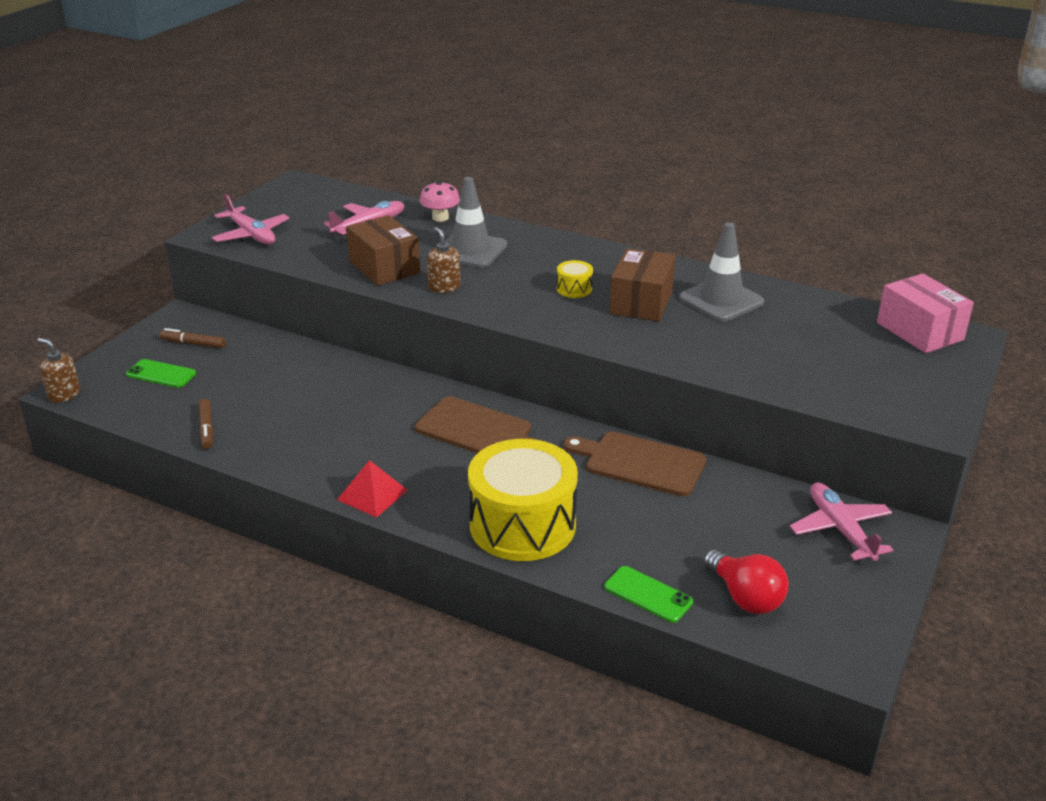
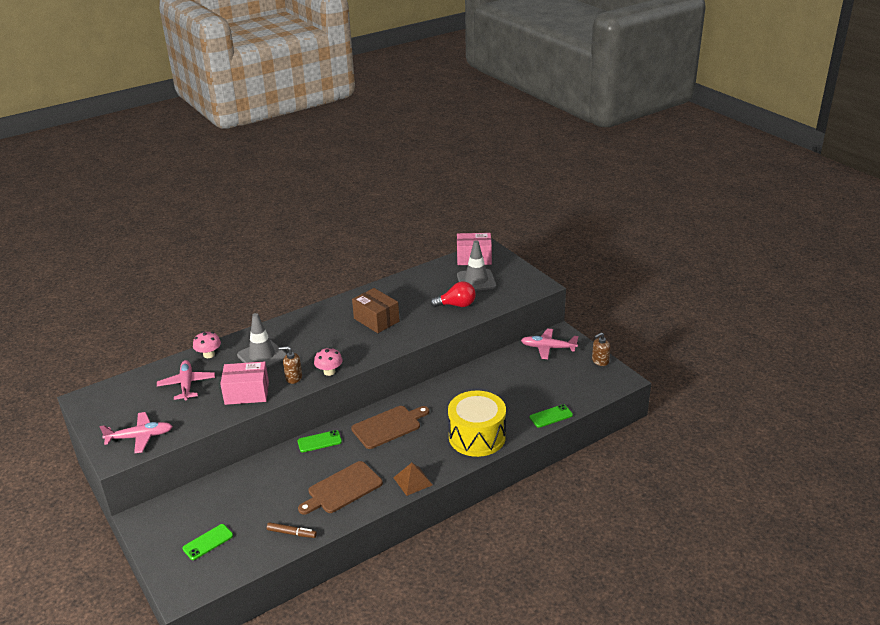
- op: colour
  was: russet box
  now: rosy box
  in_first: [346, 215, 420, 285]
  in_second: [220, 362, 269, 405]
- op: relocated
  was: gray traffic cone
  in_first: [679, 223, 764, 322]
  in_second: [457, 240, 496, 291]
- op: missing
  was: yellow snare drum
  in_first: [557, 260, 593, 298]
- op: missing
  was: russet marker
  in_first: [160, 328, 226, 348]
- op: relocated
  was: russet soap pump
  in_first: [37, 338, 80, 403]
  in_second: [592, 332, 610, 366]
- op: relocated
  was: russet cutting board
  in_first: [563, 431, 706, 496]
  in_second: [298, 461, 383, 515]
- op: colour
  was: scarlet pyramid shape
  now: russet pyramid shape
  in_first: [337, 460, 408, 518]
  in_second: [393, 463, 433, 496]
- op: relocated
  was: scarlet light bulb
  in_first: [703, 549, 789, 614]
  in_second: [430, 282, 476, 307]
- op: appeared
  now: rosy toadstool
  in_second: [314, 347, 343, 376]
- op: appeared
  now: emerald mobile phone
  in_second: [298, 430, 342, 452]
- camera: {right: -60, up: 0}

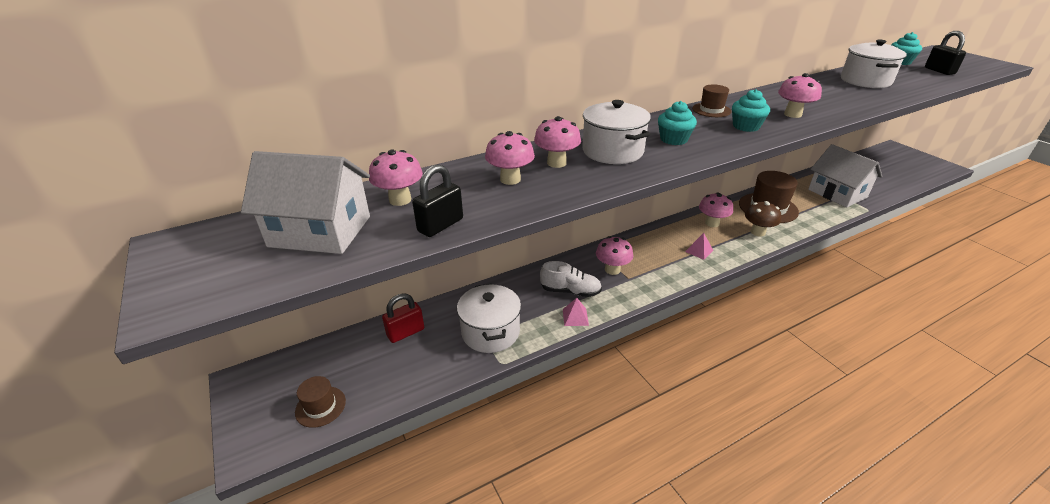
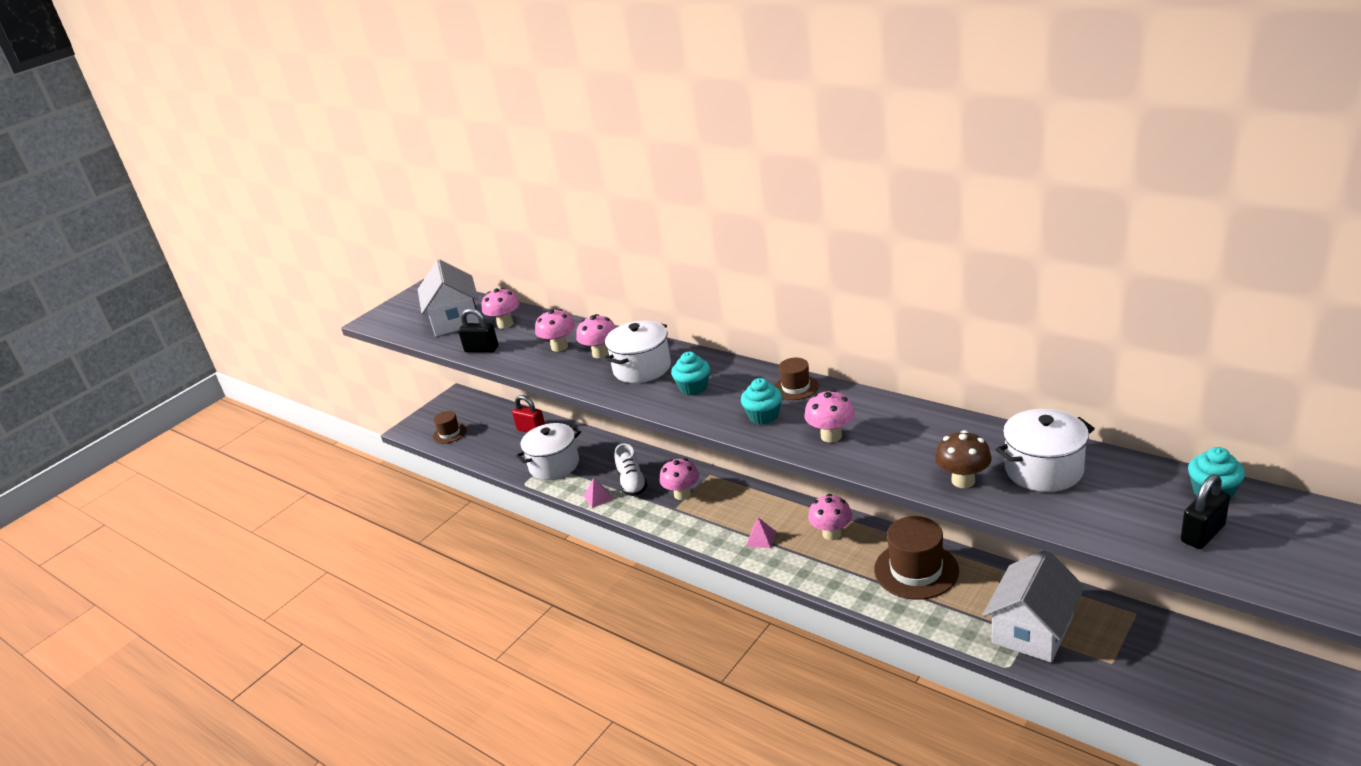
- op: relocated
  was: russet toadstool
  in_first: [745, 201, 781, 237]
  in_second: [935, 430, 992, 488]
- camera: {right: 70, up: -5}

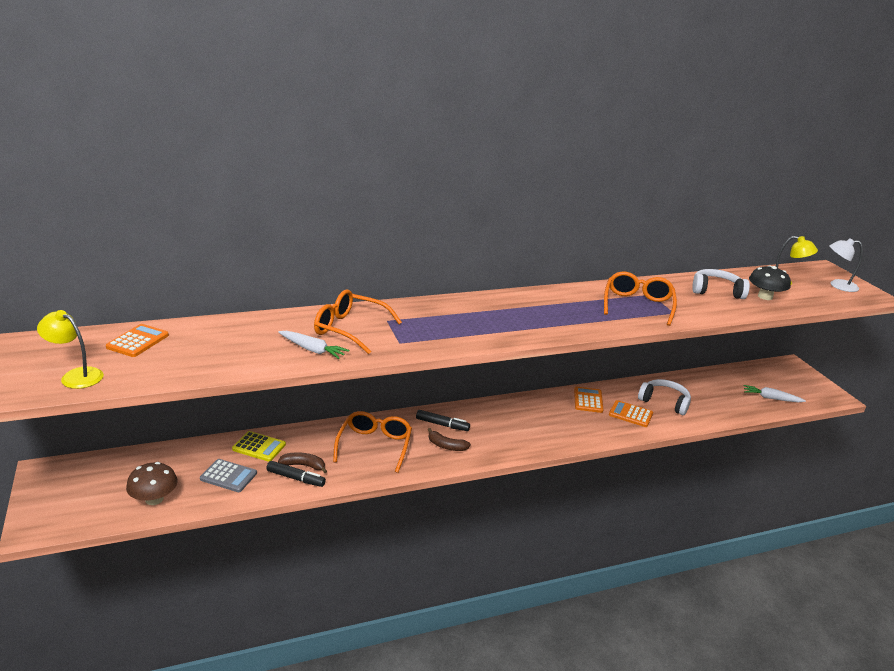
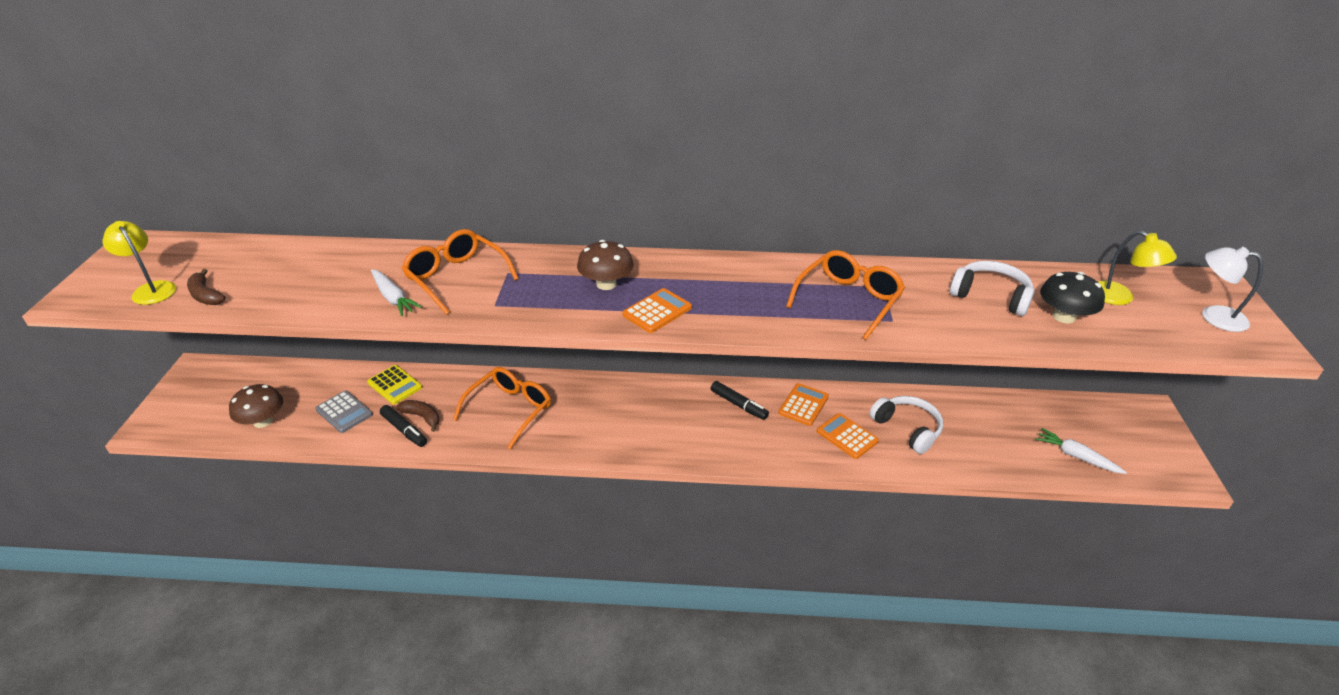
- op: relocated
  was: bright orange calculator
  in_first: [106, 324, 169, 357]
  in_second: [622, 288, 692, 333]
- op: relocated
  was: jet-black marker
  in_first: [416, 410, 470, 431]
  in_second: [710, 381, 769, 420]
- op: relocated
  was: russet banana fruit
  in_first: [427, 428, 471, 451]
  in_second: [187, 269, 226, 305]
- op: appeared
  now: russet toadstool
  in_second: [577, 240, 634, 290]
- camera: {right: 25, up: 10}

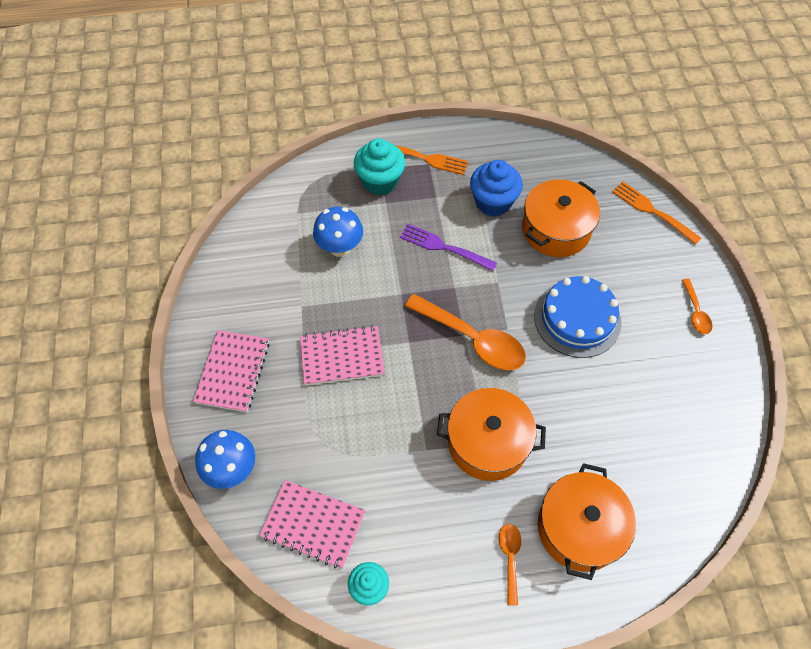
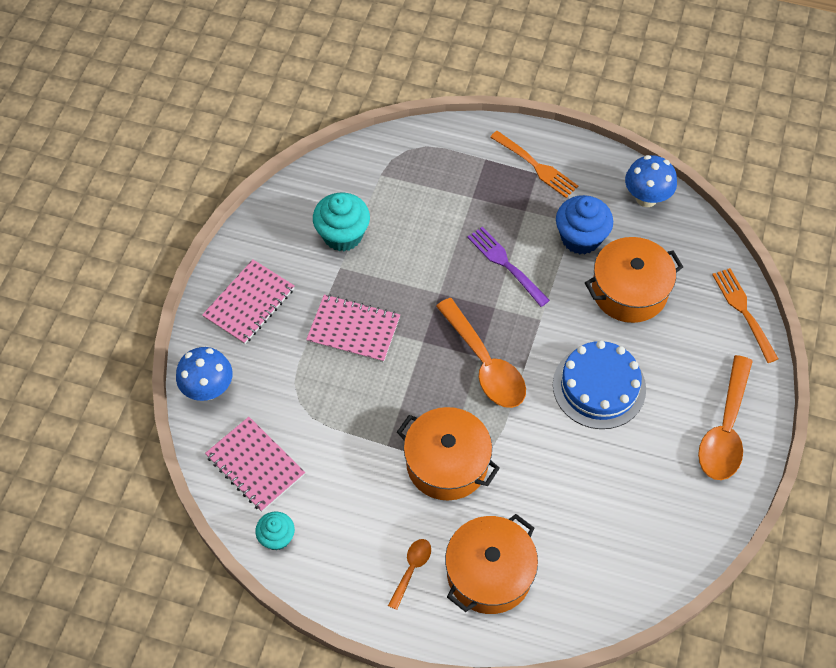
- op: relocated
  was: teal cupcake
  in_first: [354, 138, 405, 195]
  in_second: [313, 192, 370, 251]
- op: relocated
  was: royal blue toadstool
  in_first: [313, 207, 363, 257]
  in_second: [625, 155, 677, 207]
- op: size
  was: bright orange teaspoon
  in_first: [682, 279, 712, 334]
  in_second: [698, 355, 753, 480]
  ratio: 2.0
- camera: {right: 25, up: 0}

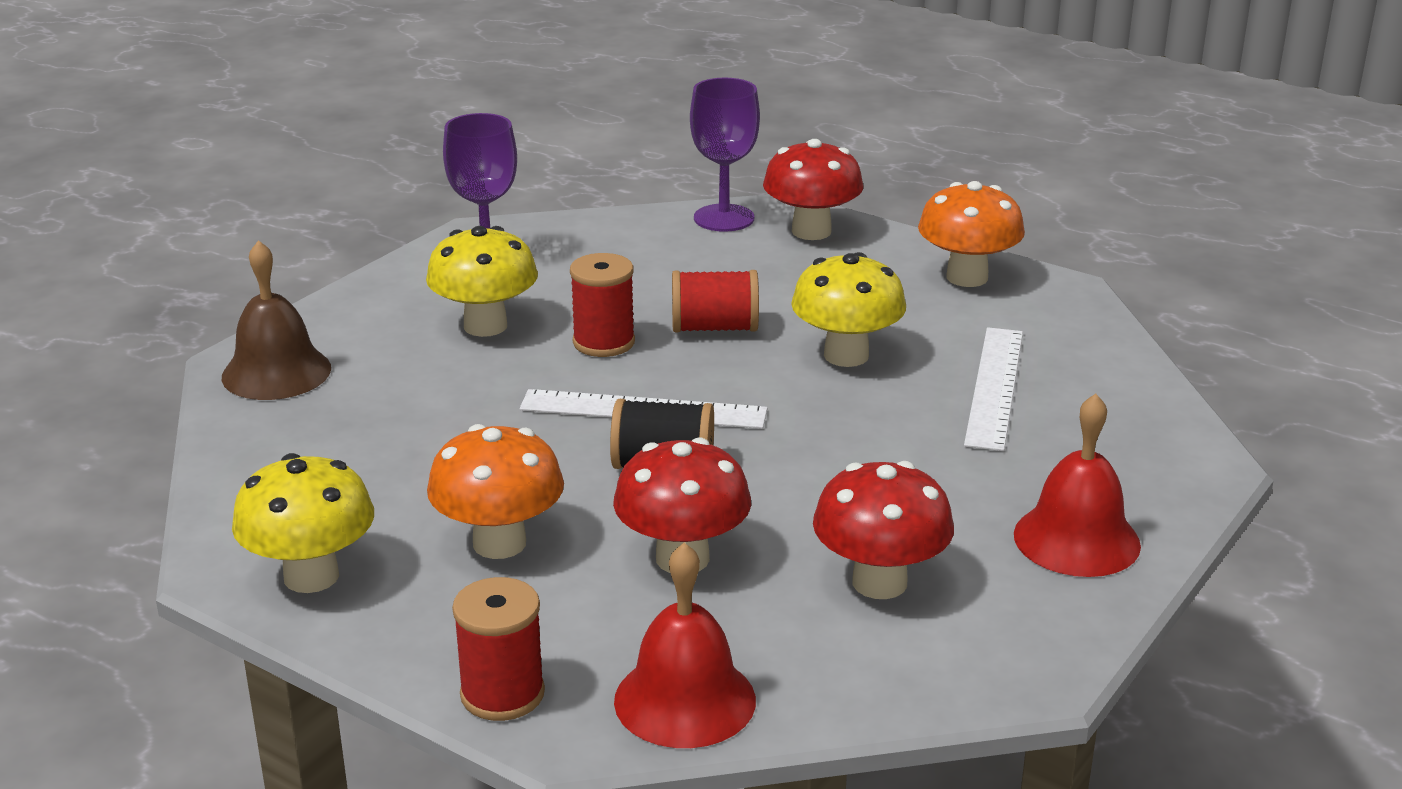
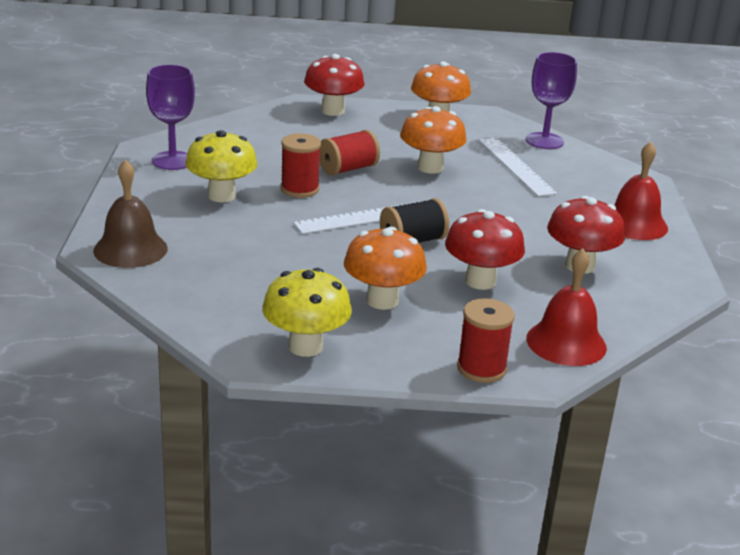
- op: relocated
  was: royal purple goblet
  in_first: [690, 78, 760, 232]
  in_second: [526, 52, 577, 149]
- op: colour
  was: yellow toadstool
  now: bright orange toadstool
  in_first: [791, 252, 906, 367]
  in_second: [400, 106, 467, 174]
- camera: {right: -35, up: 0}

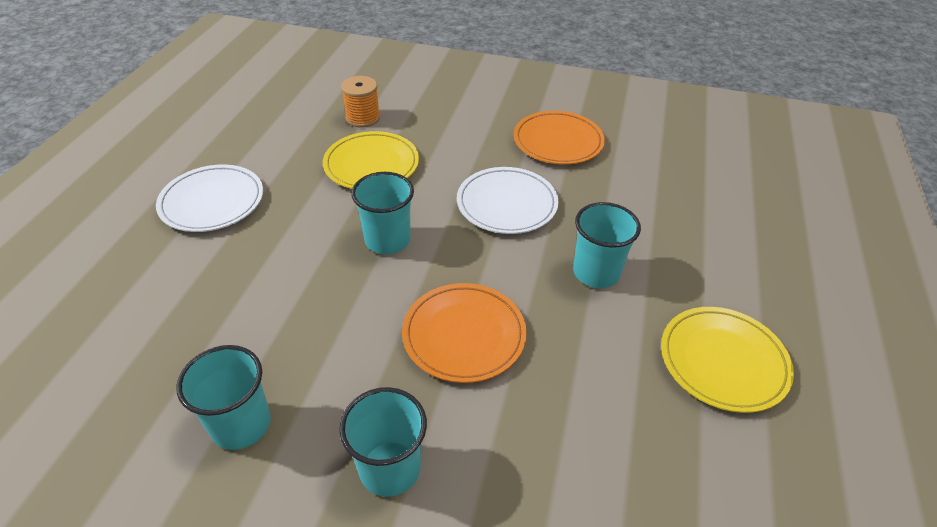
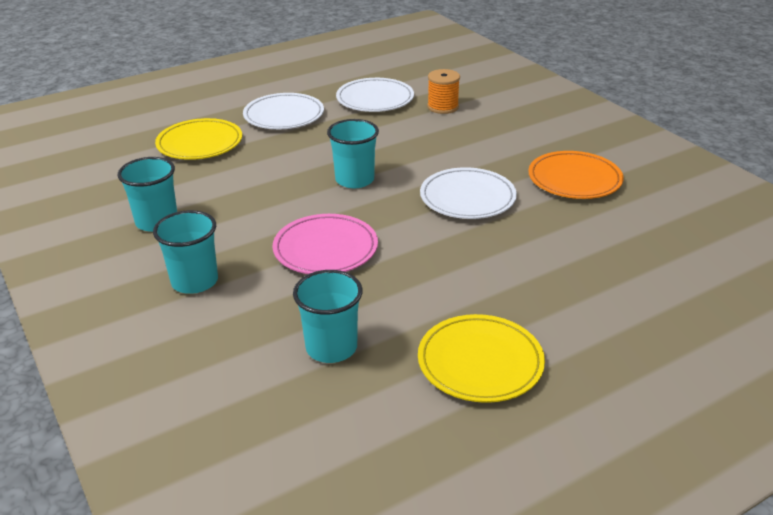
- op: relocated
  was: yellow dinner plate
  in_first: [323, 131, 419, 189]
  in_second: [155, 118, 242, 160]
- op: relocated
  was: teal tumbler
  in_first: [573, 202, 641, 288]
  in_second: [293, 270, 363, 363]
- op: colour
  was: bright orange dinner plate
  now: rosy dinner plate
  in_first: [402, 283, 527, 383]
  in_second: [273, 214, 378, 274]
- op: appeared
  now: snow-white dinner plate
  in_second: [336, 78, 414, 112]
- camera: {right: 45, up: -10}

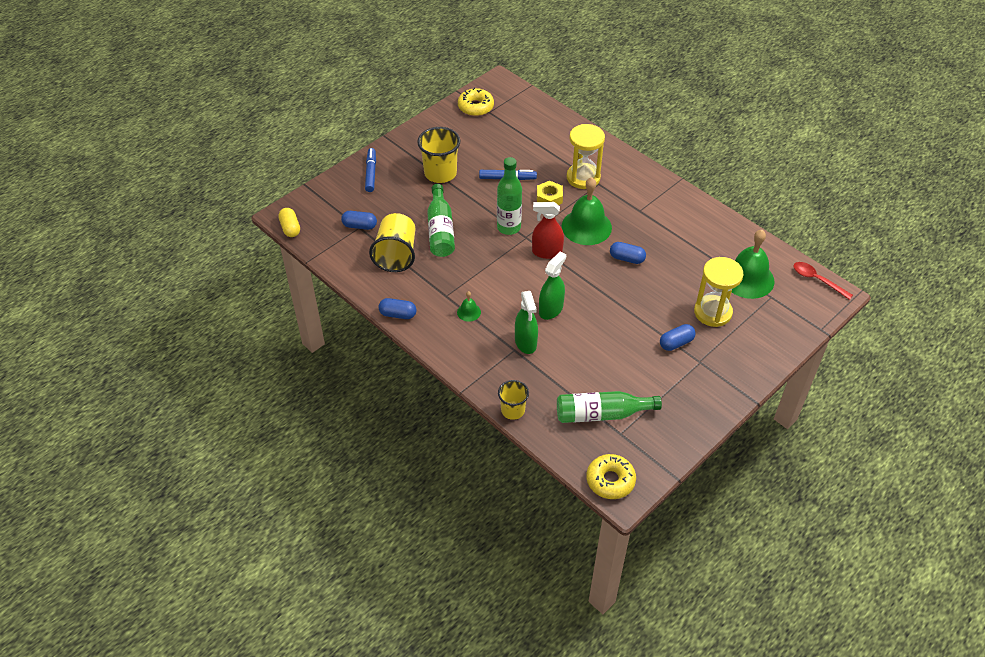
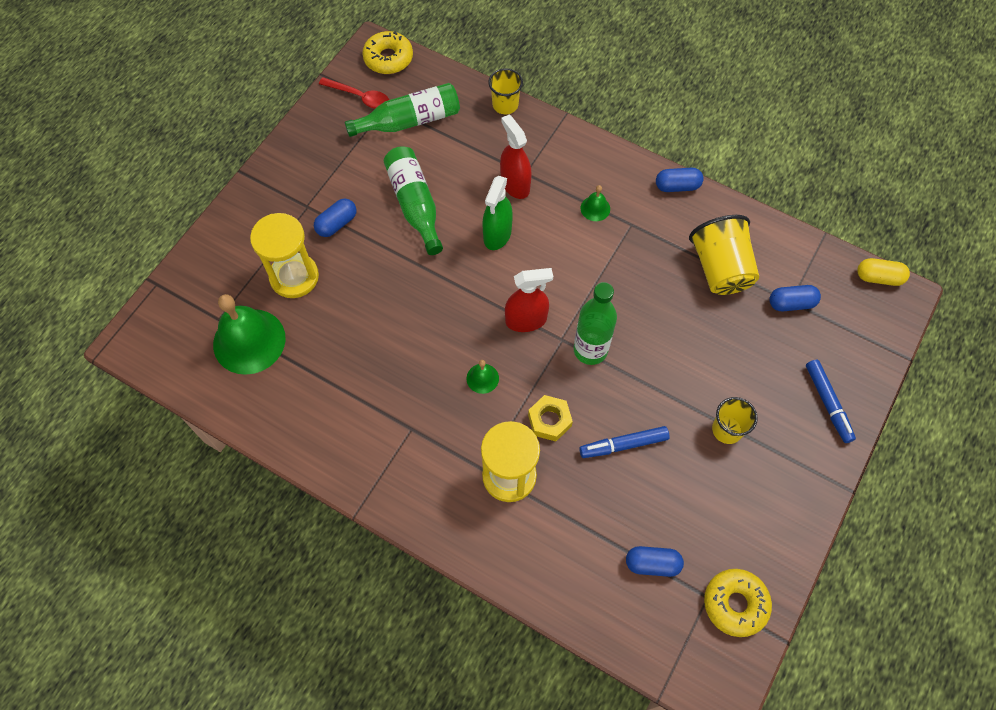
- op: size
  was: yellow tumbler
  in_first: [417, 127, 460, 183]
  in_second: [712, 397, 758, 444]
  ratio: 0.61
- op: size
  was: emerald bell
  in_first: [562, 177, 612, 245]
  in_second: [467, 360, 499, 394]
  ratio: 0.44
- op: relocated
  was: emerald drink bottle
  in_first: [427, 184, 455, 257]
  in_second: [384, 146, 443, 255]
- op: spun
  was: yellow pill
  in_first: [278, 208, 300, 237]
  in_second: [857, 258, 910, 286]
  clockwise: -45
- op: relocated
  was: royal blue pill
  in_first: [610, 242, 646, 264]
  in_second: [626, 546, 684, 577]
- op: relocated
  was: scarlet teaspoon
  in_first: [793, 262, 853, 300]
  in_second: [319, 77, 389, 109]
- op: colour
  was: emerald spray cleaner
  now: scarlet spray cleaner
  in_first: [515, 291, 538, 354]
  in_second: [500, 115, 532, 199]
- camera: {right: 165, up: 15}

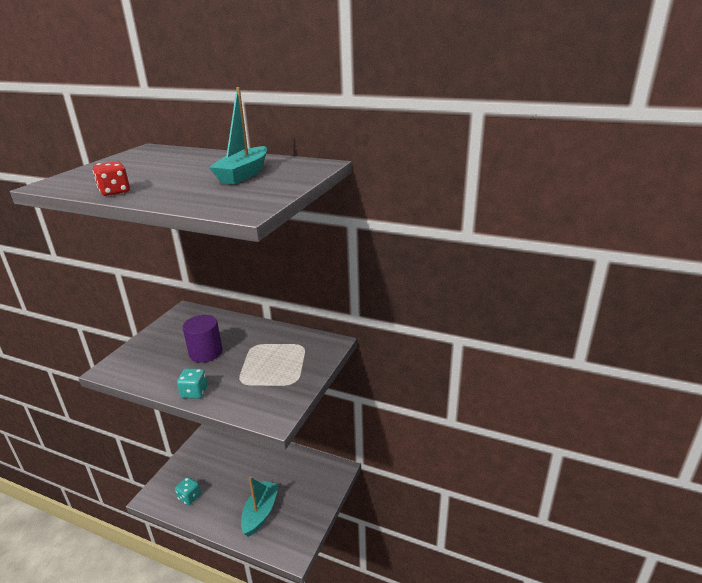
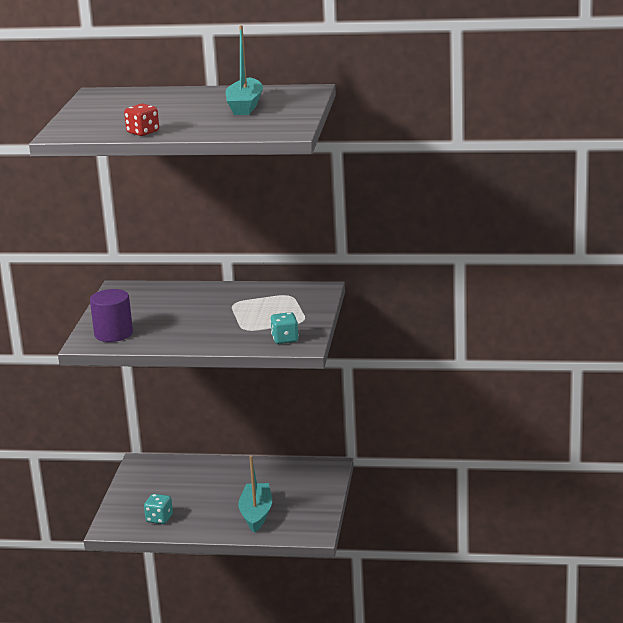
- op: relocated
  was: royal purple solid cylinder
  in_first: [183, 315, 223, 362]
  in_second: [90, 289, 133, 342]
- op: relocated
  was: teal game die
  in_first: [177, 368, 208, 399]
  in_second: [270, 312, 299, 344]
- camera: {right: -15, up: -5}

